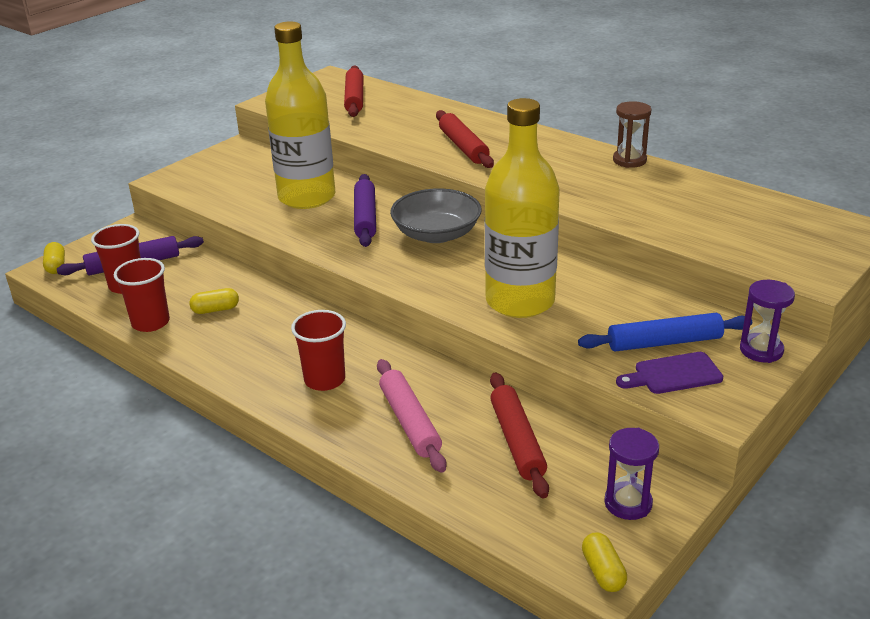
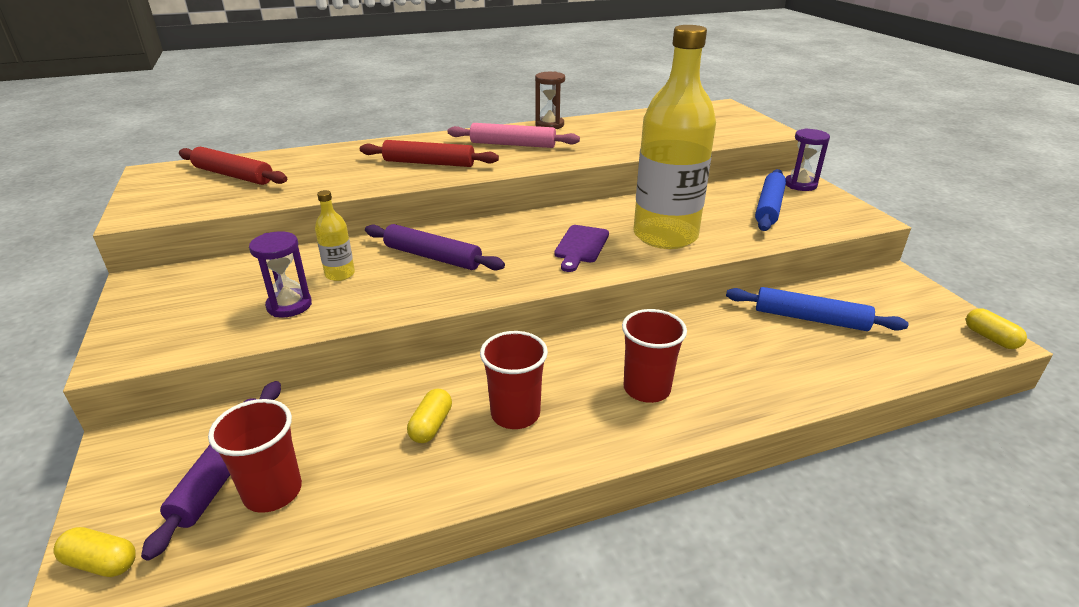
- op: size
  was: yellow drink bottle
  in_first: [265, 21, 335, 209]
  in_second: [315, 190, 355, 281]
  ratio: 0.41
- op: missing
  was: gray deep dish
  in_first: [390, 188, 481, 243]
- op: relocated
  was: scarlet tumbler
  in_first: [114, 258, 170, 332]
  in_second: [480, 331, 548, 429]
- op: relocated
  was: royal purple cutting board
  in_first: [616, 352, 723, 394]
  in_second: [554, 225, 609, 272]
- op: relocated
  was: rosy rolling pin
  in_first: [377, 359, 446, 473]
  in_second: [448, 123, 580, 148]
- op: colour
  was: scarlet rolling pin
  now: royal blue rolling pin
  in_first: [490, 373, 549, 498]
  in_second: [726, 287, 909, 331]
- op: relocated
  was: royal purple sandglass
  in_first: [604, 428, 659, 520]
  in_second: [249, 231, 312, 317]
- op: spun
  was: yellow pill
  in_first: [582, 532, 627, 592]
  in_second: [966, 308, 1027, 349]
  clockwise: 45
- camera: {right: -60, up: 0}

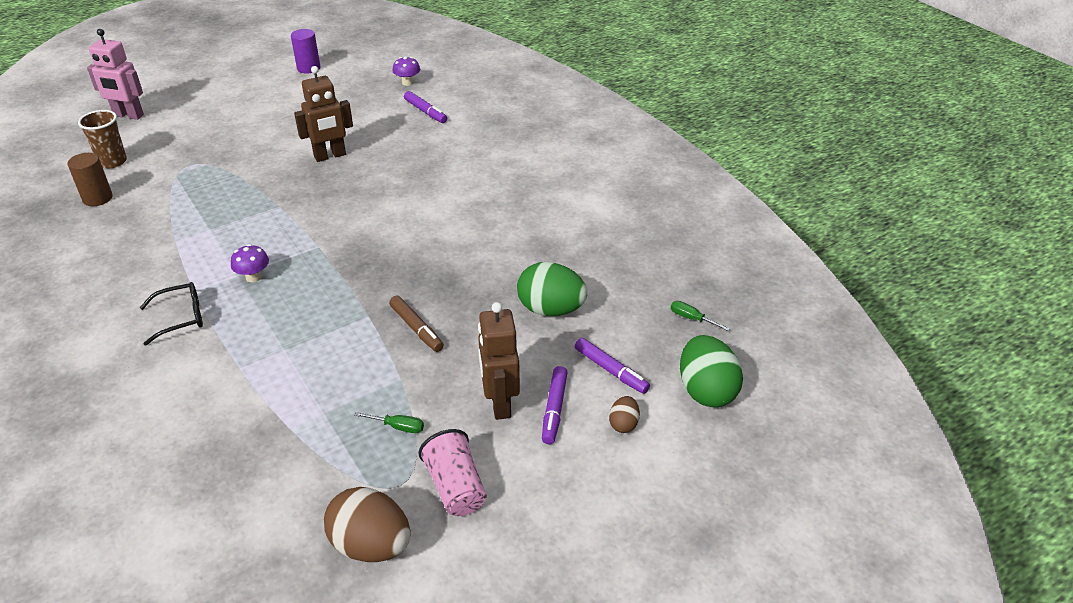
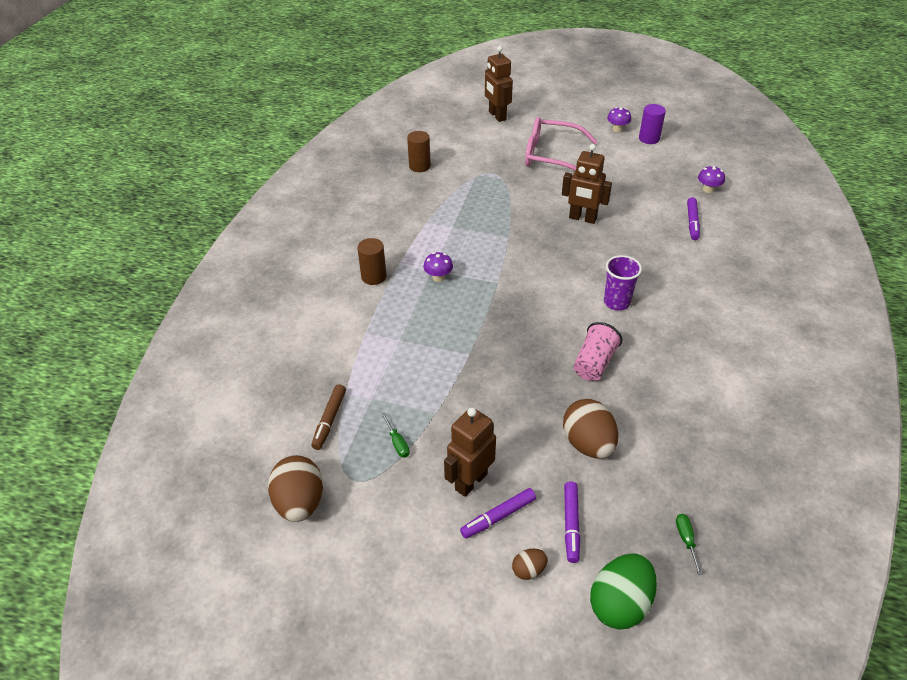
- op: colour
  was: rosy robot figure
  now: russet robot figure
  in_first: [87, 29, 144, 120]
  in_second: [485, 46, 513, 122]
- op: missing
  was: russet tumbler
  in_first: [78, 110, 127, 168]
- op: colour
  was: emerald egg
  now: russet egg
  in_first: [517, 262, 588, 316]
  in_second: [563, 399, 618, 459]
- op: exchanged
  was: jet-black eyeglasses
  now: russet solid cylinder
  in_first: [140, 282, 203, 346]
  in_second: [357, 238, 386, 285]
- op: relocated
  was: russet marker
  in_first: [389, 296, 444, 352]
  in_second: [311, 384, 346, 450]
- op: relocated
  was: rosy tumbler
  in_first: [419, 429, 486, 516]
  in_second: [574, 322, 622, 381]
- op: appeared
  now: royal purple toadstool
  in_second: [607, 107, 631, 132]
- op: appeared
  now: rosy eyeglasses
  in_second: [525, 117, 598, 171]
- op: appeared
  now: royal purple tumbler
  in_second: [604, 255, 642, 311]
- camera: {right: 50, up: 5}

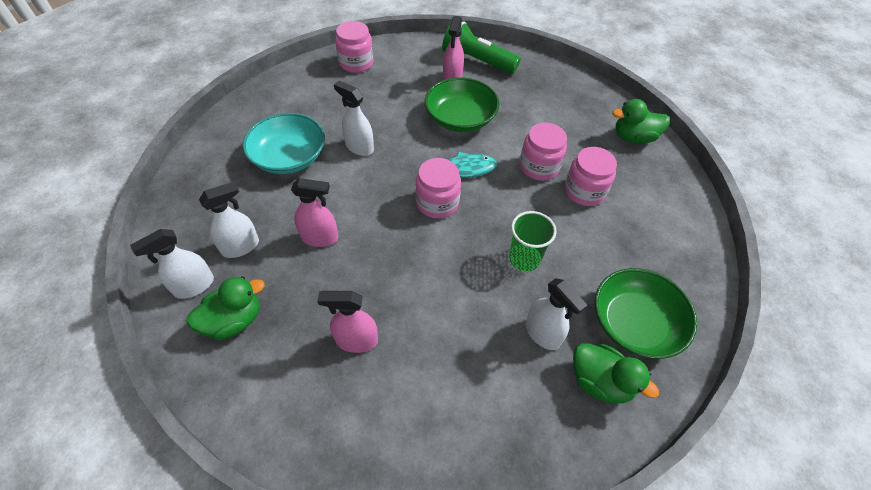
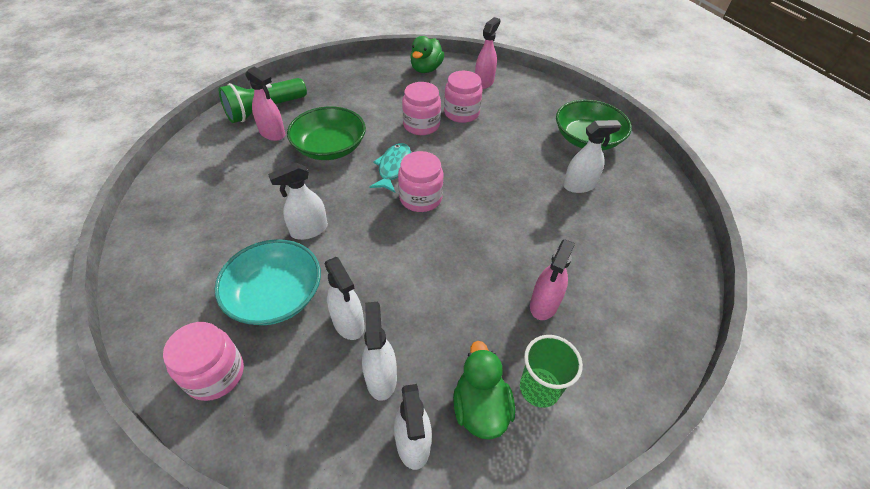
- op: relocated
  was: rosy jam jar
  in_first: [335, 21, 373, 73]
  in_second: [163, 322, 244, 401]
- op: relocated
  was: rosy spray cleaner
  in_first: [291, 178, 338, 247]
  in_second: [475, 17, 501, 89]
- op: relocated
  was: emerald tumbler
  in_first: [509, 211, 557, 271]
  in_second: [520, 335, 583, 408]
- op: missing
  was: emerald toy duck
  in_first: [573, 343, 659, 404]
- op: appeared
  now: snow-white spray cleaner
  in_second: [325, 257, 365, 340]
- camera: {right: -65, up: -5}

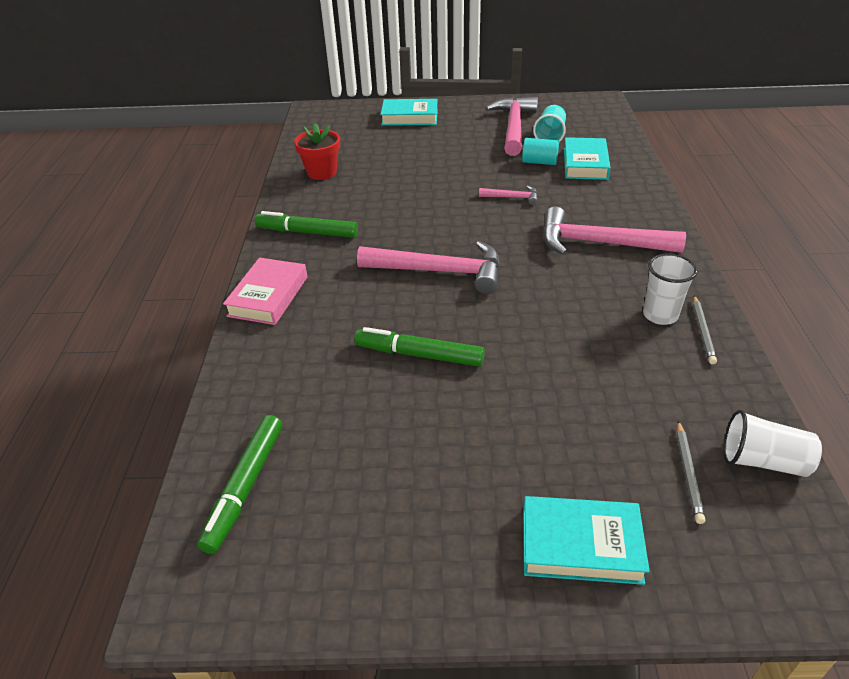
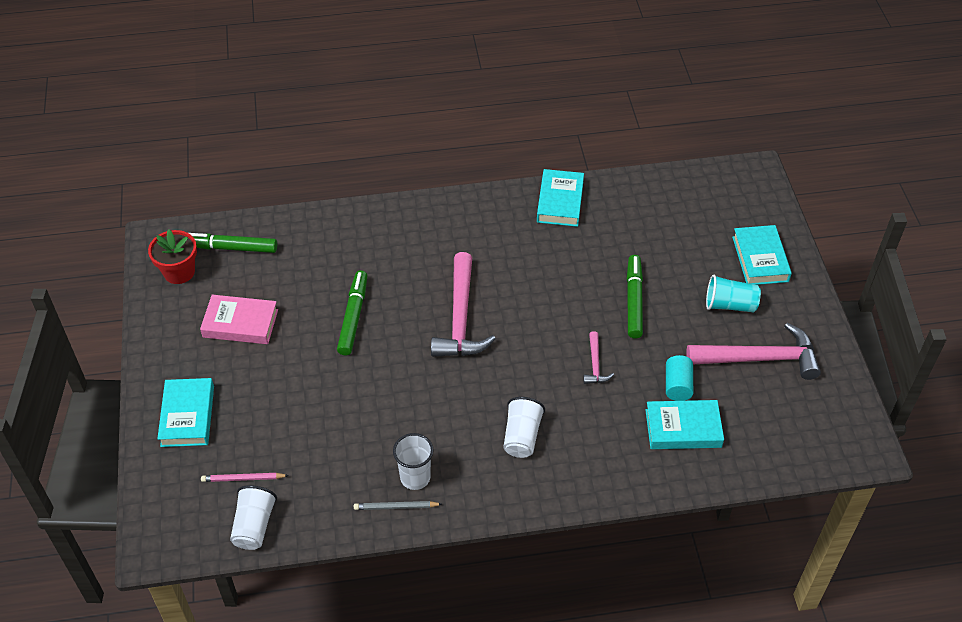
- op: relocated
  was: teal tumbler
  in_first: [533, 105, 566, 142]
  in_second: [706, 275, 761, 312]
- op: relocated
  was: scarlet flower pot
  in_first: [294, 123, 340, 180]
  in_second: [148, 230, 197, 284]
- op: exchanged
  was: rosy carpenter's hammer
  now: snow-white tumbler
  in_first: [543, 207, 686, 255]
  in_second: [503, 397, 545, 458]
- op: relocated
  was: emerald marker
  in_first: [255, 211, 358, 238]
  in_second: [627, 255, 643, 339]
- op: relocated
  was: rosy book
  in_first: [223, 258, 308, 325]
  in_second: [200, 295, 278, 344]
- op: colour
  was: gray lead pencil
  now: rosy lead pencil
  in_first: [676, 421, 705, 524]
  in_second: [201, 473, 289, 482]
- op: appeared
  now: teal book
  in_second: [537, 169, 584, 227]
- camera: {right: 80, up: 10}

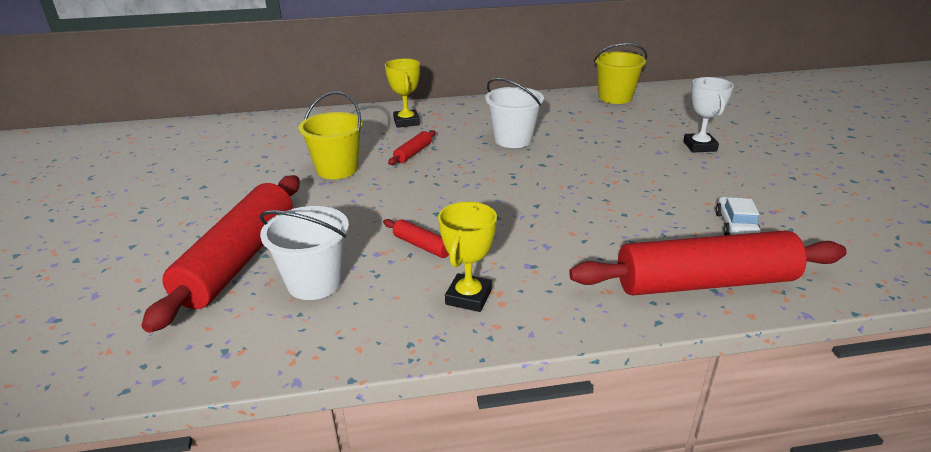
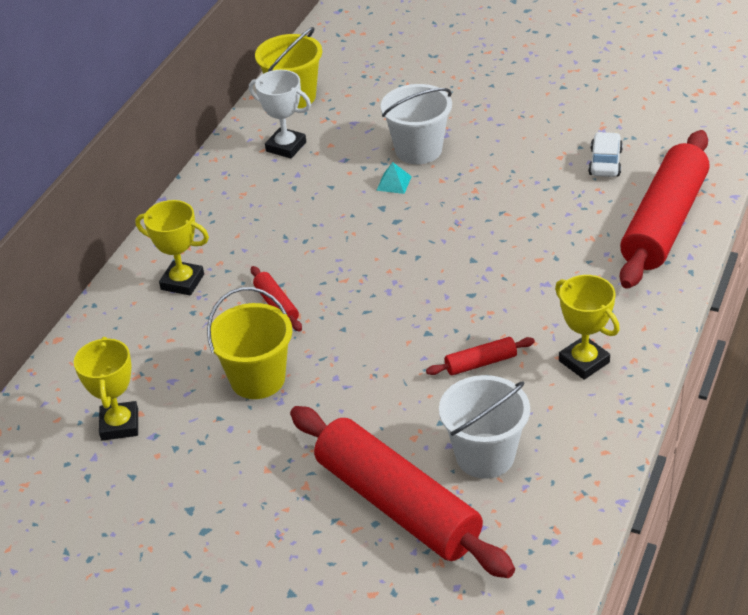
- op: relocated
  was: snow-white prize cup
  in_first: [683, 77, 734, 153]
  in_second: [249, 70, 311, 158]
- op: relocated
  was: snow-white sand bucket
  in_first: [485, 78, 544, 148]
  in_second: [381, 84, 452, 164]
- op: spun
  was: snow-white car
  in_first: [715, 197, 761, 235]
  in_second: [588, 132, 623, 177]
  clockwise: 60
- op: appeared
  now: teal pyramid shape
  in_second: [376, 162, 412, 194]
- op: appeared
  now: yellow prize cup
  in_second: [74, 337, 138, 441]
- camera: {right: -55, up: 10}

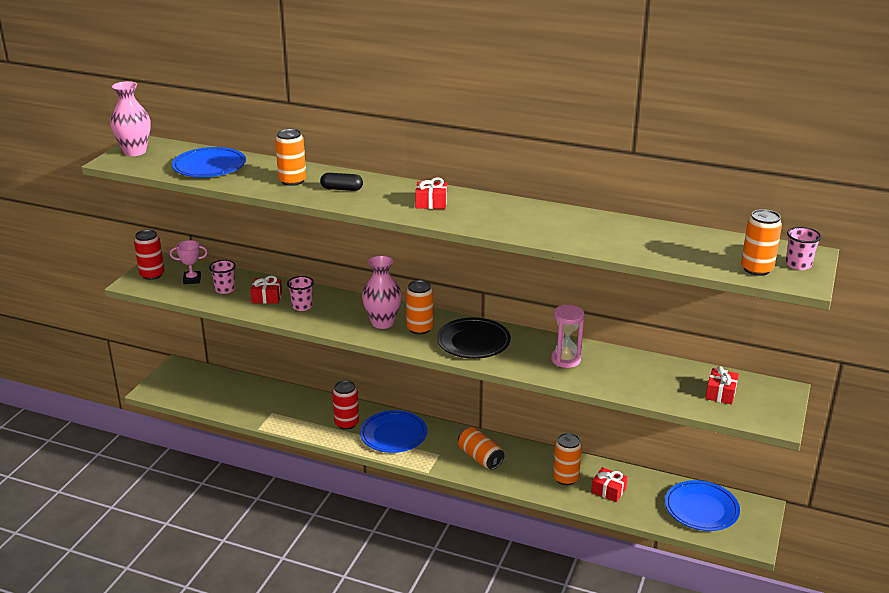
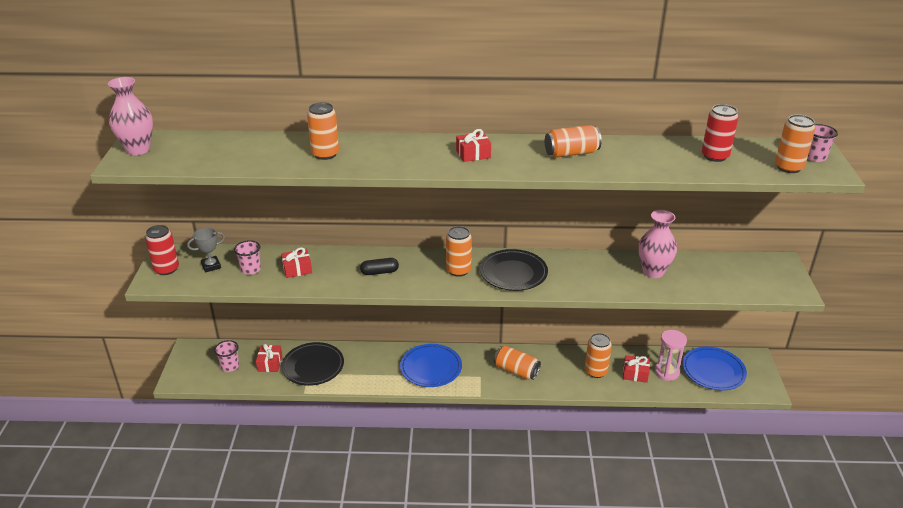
- op: missing
  was: royal blue dinner plate
  in_first: [172, 147, 246, 177]
- op: relocated
  was: jet-black pill
  in_first: [320, 173, 363, 191]
  in_second: [360, 258, 399, 275]
- op: colour
  was: rosy prize cup
  now: gray prize cup
  in_first: [170, 240, 208, 284]
  in_second: [187, 228, 225, 272]
- op: relocated
  was: rosy flower vase
  in_first: [362, 255, 402, 329]
  in_second: [639, 210, 677, 278]
- op: relocated
  was: rosy tumbler
  in_first: [287, 276, 314, 311]
  in_second: [214, 340, 239, 372]
- op: relocated
  was: rosy sandglass
  in_first: [551, 305, 584, 368]
  in_second: [655, 330, 687, 381]
- op: relocated
  was: scarlet wrapped gift
  in_first: [705, 366, 739, 405]
  in_second: [256, 344, 282, 372]
- op: relocated
  was: scarlet tin
  in_first: [332, 380, 359, 430]
  in_second: [702, 104, 738, 162]
- op: appeared
  now: bright orange tin
  in_second: [545, 125, 602, 158]
- op: appeared
  now: jet-black dinner plate
  in_second: [282, 342, 344, 386]
- camera: {right: -20, up: 5}

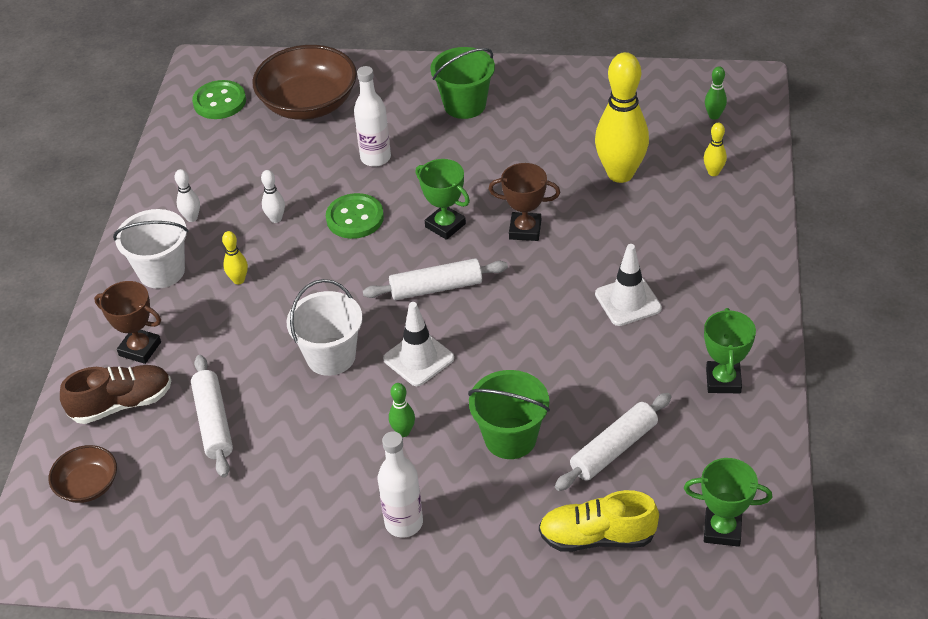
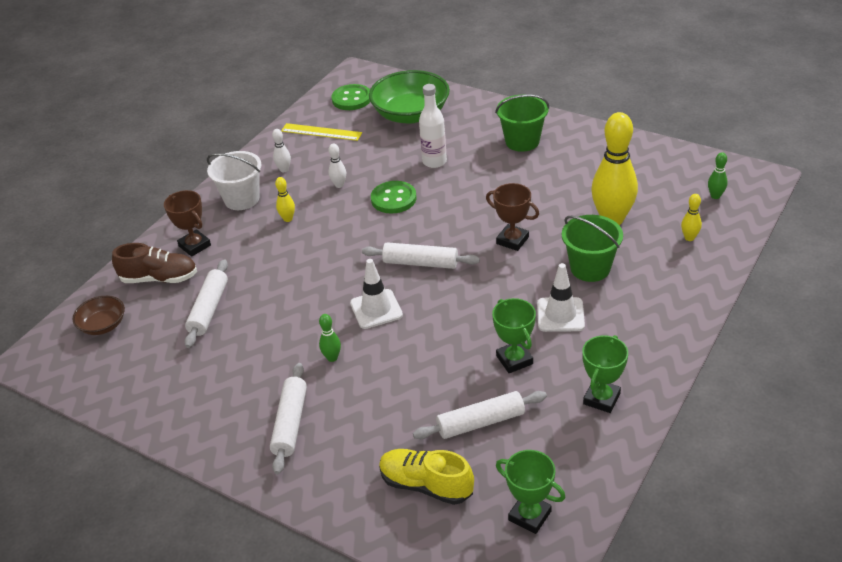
- op: colour
  was: russet deep dish
  now: emerald deep dish
  in_first: [252, 45, 357, 120]
  in_second: [369, 70, 450, 124]
- op: relocated
  was: emerald prize cup
  in_first: [415, 159, 470, 240]
  in_second: [492, 298, 536, 373]
- op: missing
  was: snow-white sand bucket
  in_first: [286, 279, 363, 376]
- op: relocated
  was: emerald sand bucket
  in_first: [468, 370, 550, 459]
  in_second: [562, 215, 623, 282]
- op: exchanged
  was: snow-white drink bottle
  now: snow-white rolling pin
  in_first: [378, 431, 423, 538]
  in_second: [270, 363, 307, 474]
- op: appeared
  now: yellow straightedge
  in_second: [281, 123, 362, 141]
- camera: {right: 25, up: -5}

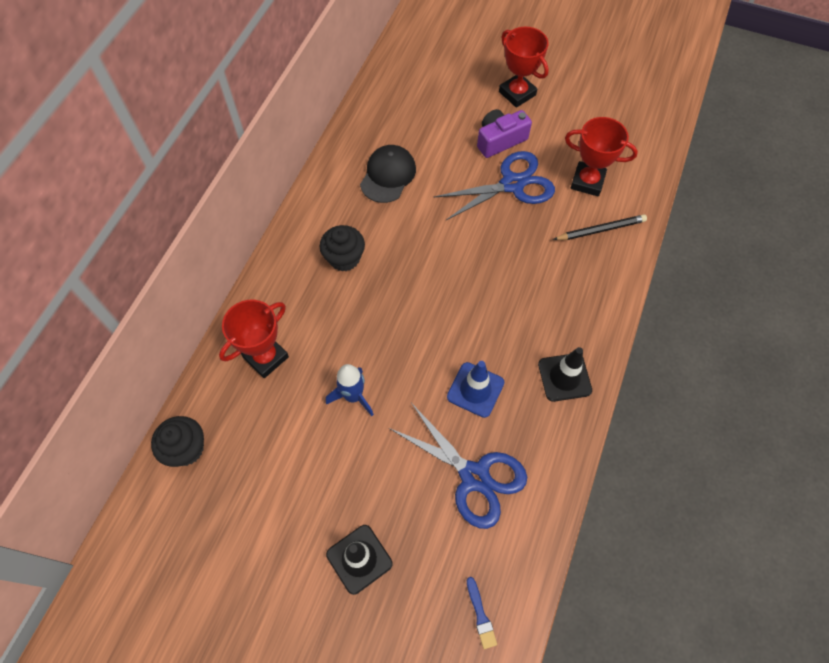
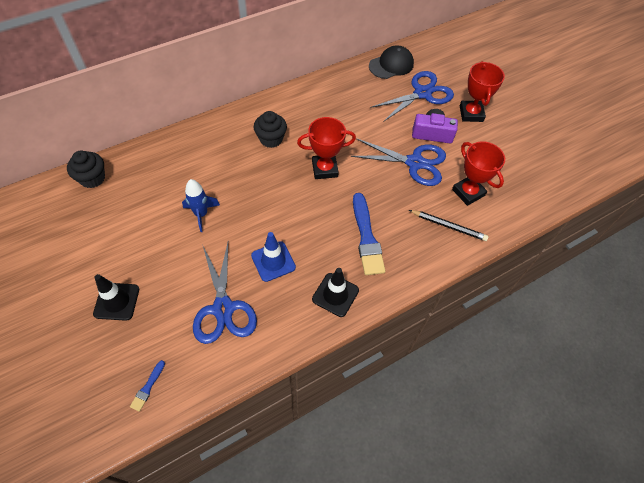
- op: relocated
  was: jet-black cap
  in_first: [360, 145, 416, 203]
  in_second: [369, 45, 414, 79]
- op: relocated
  was: scarlet prize cup
  in_first: [219, 300, 289, 378]
  in_second: [297, 117, 356, 179]
- op: appeared
  now: royal blue pair of scissors
  in_second: [370, 71, 454, 122]
- op: appeared
  now: royal blue paintbrush
  in_second: [353, 193, 385, 275]
- camera: {right: 35, up: -5}

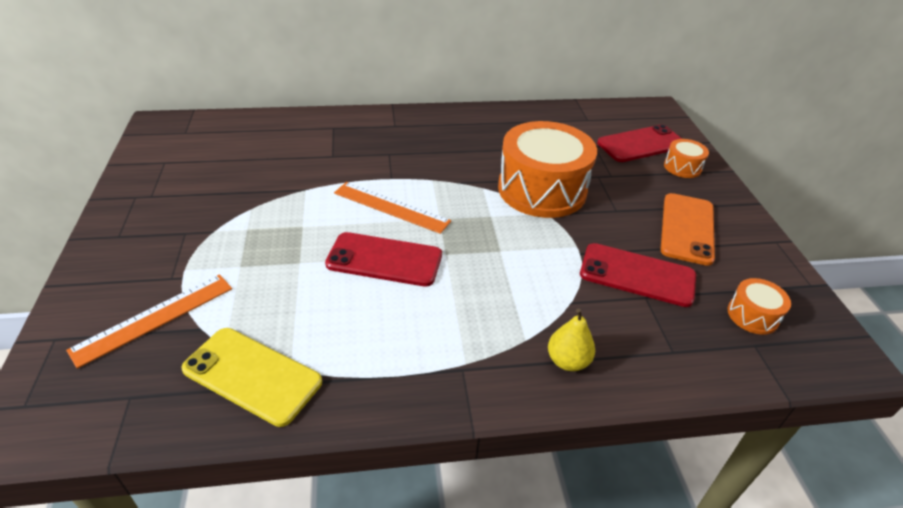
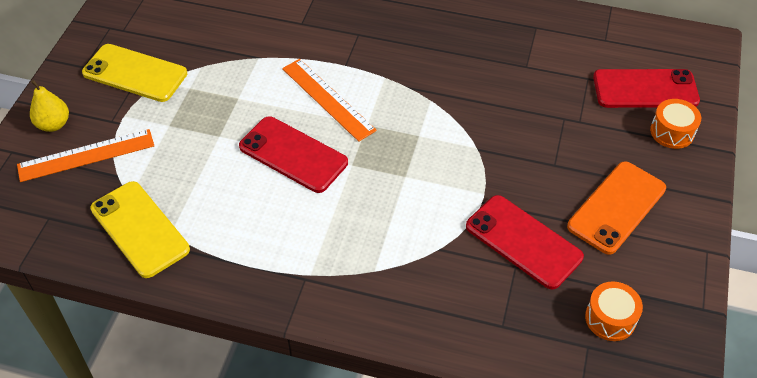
- op: missing
  was: bright orange snare drum
  in_first: [498, 121, 597, 218]
- op: relocated
  was: yellow pear fruit
  in_first: [548, 309, 595, 371]
  in_second: [30, 80, 69, 132]
- op: appeared
  now: yellow mobile phone
  in_second: [82, 44, 187, 102]
- camera: {right: 25, up: 10}

